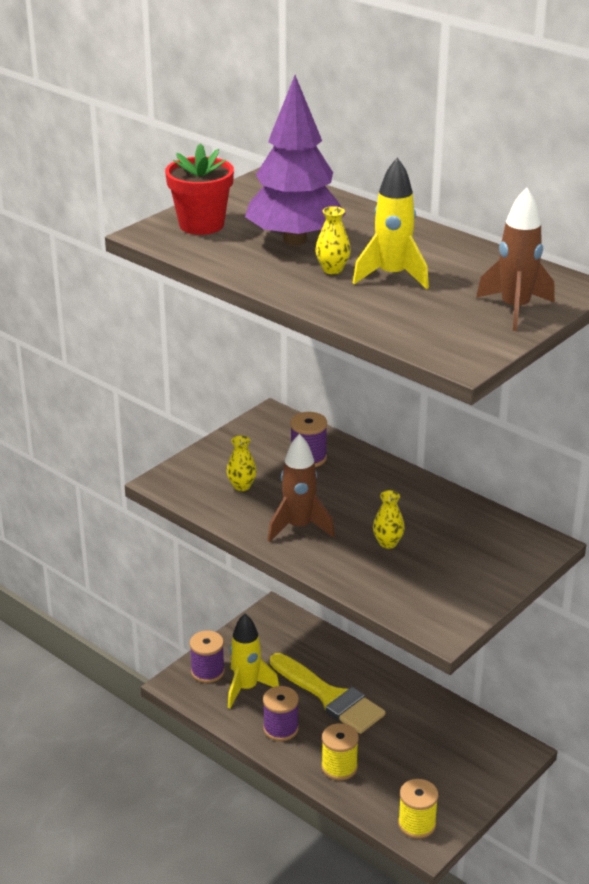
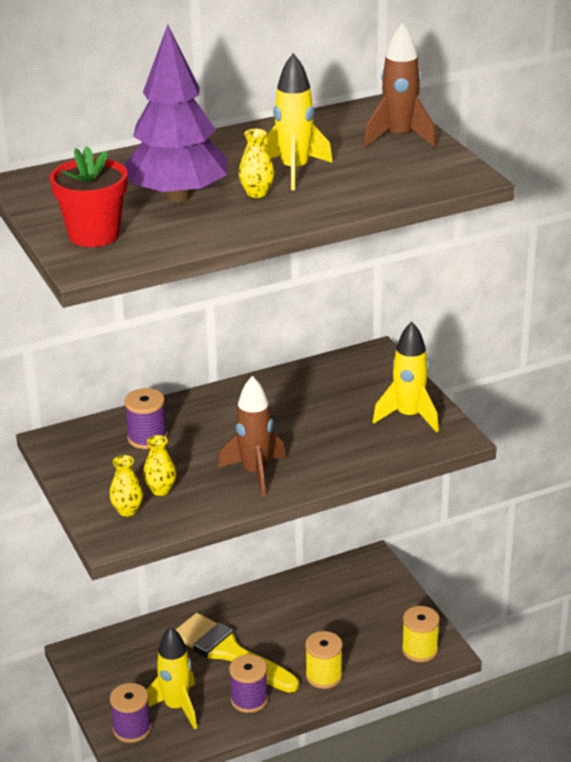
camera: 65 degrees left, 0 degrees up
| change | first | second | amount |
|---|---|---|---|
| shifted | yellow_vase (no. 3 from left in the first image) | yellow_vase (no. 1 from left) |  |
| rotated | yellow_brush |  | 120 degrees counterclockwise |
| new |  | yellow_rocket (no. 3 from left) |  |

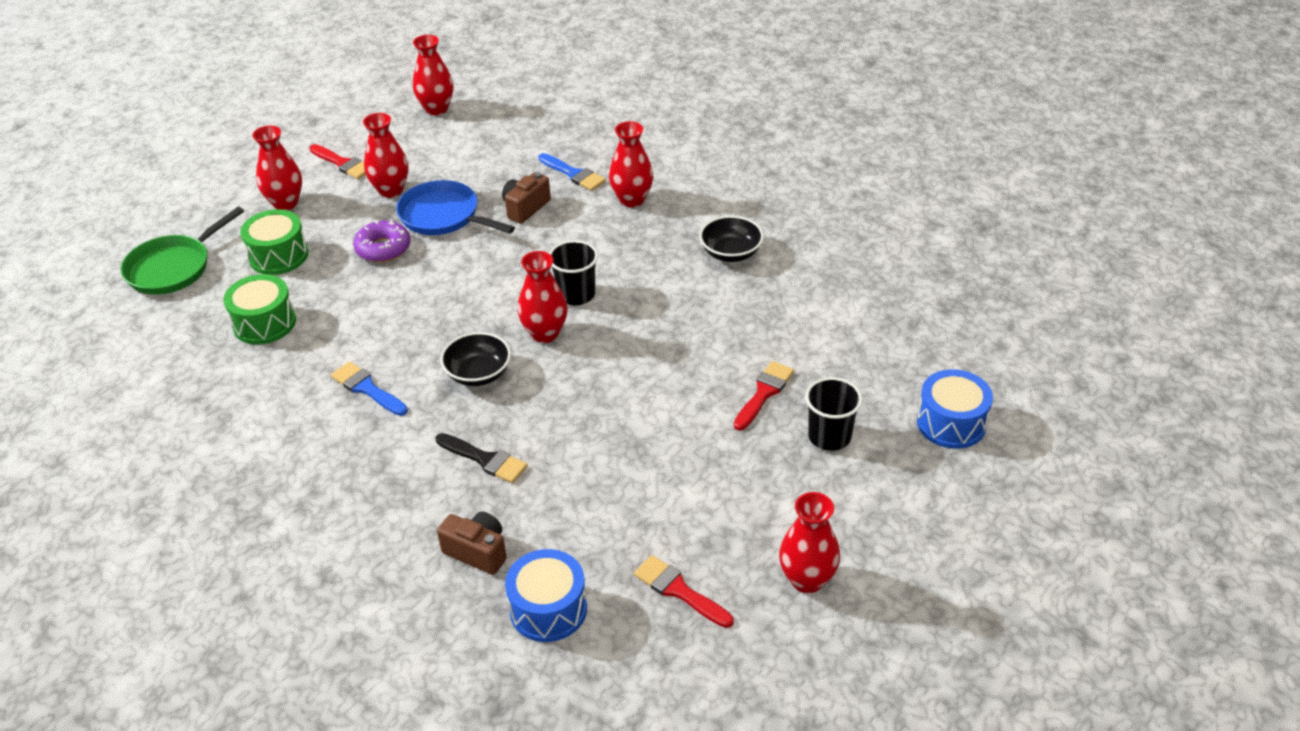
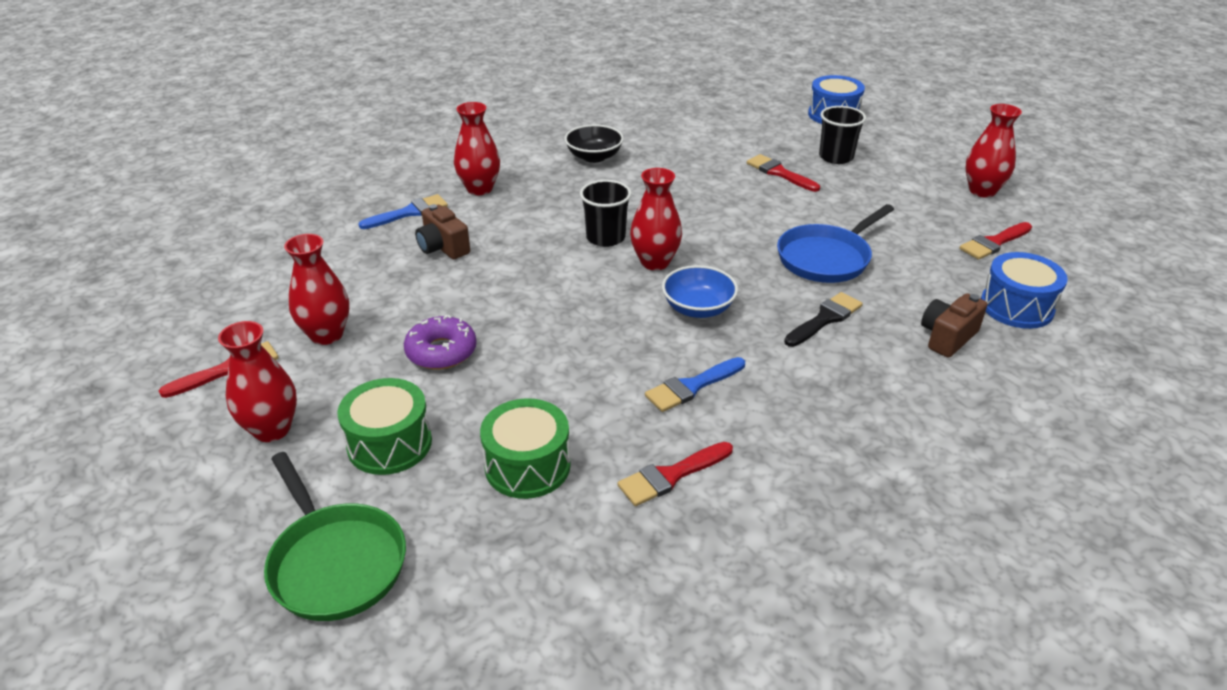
camera: 75 degrees left, 5 degrees down
| change | first | second | amount |
|---|---|---|---|
| gone | red_vase (no. 3 from left) |  |  |
| shifted | blue_pan |  |  |
| repainted | black_bowl (no. 1 from left) | blue_bowl |  |
| new |  | red_brush (no. 2 from left) |  |

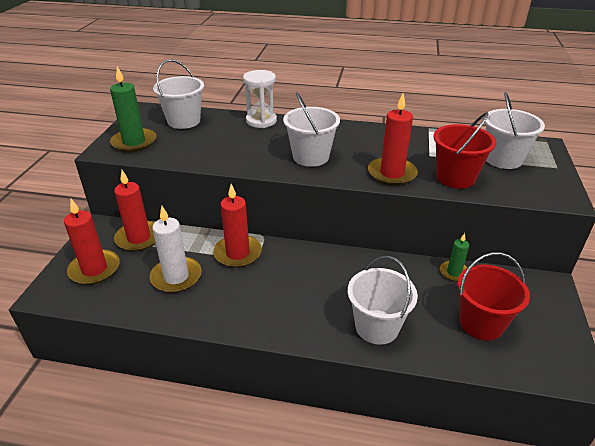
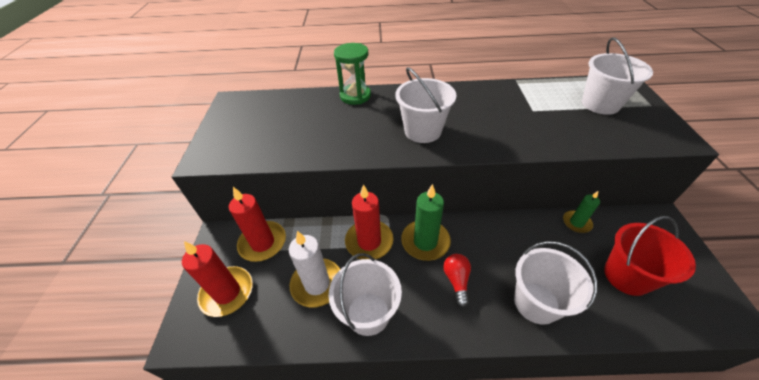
camera: 10 degrees left, 10 degrees up
| change | first | second | amount |
|---|---|---|---|
| shifted | white_bucket (no. 1 from left) |  |  |
| shifted | green_candle (no. 1 from left) |  |  |
| repainted | white_hourglass | green_hourglass |  |
| gone | red_candle (no. 4 from left) |  |  |
| gone | red_bucket (no. 1 from left) |  |  |
| new |  | red_light_bulb |  |

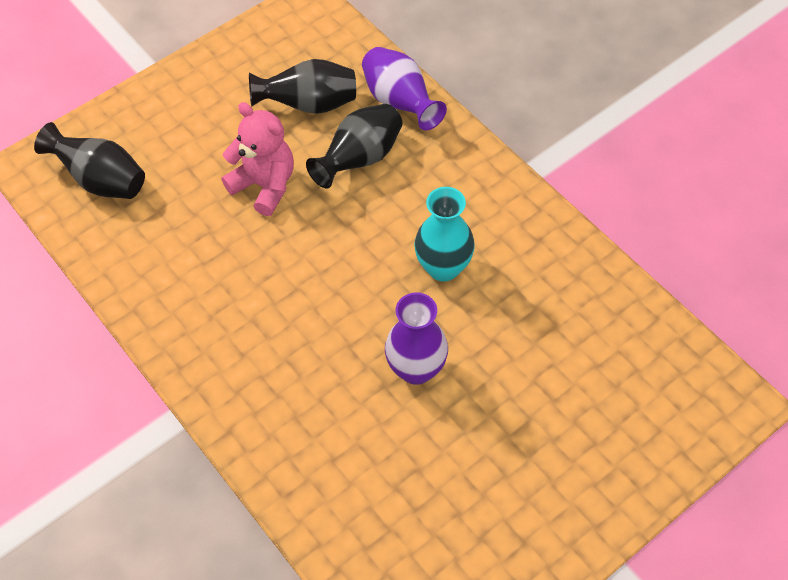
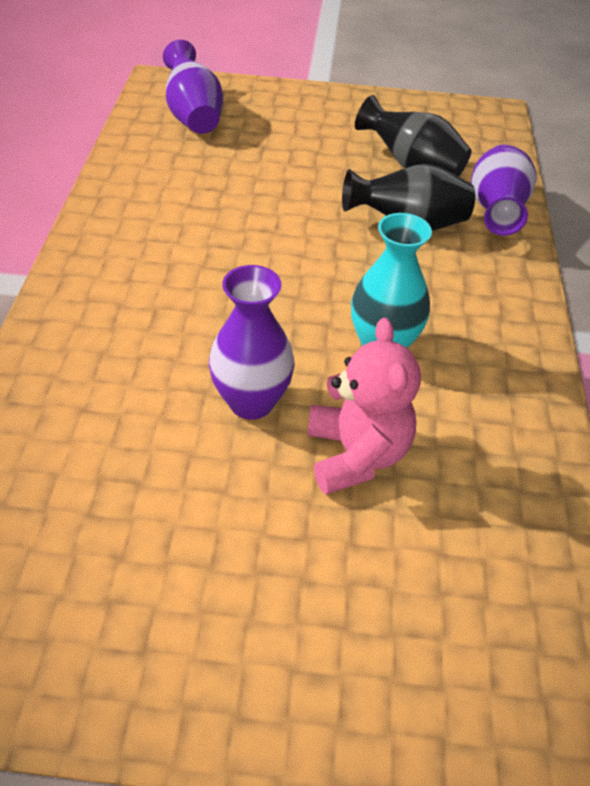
camera: 40 degrees right, 10 degrees down
| change | first | second | amount |
|---|---|---|---|
| shifted | pink_teddy_bear |  |  |
| repainted | black_vase (no. 1 from left) | purple_vase (no. 1 from left) |  |

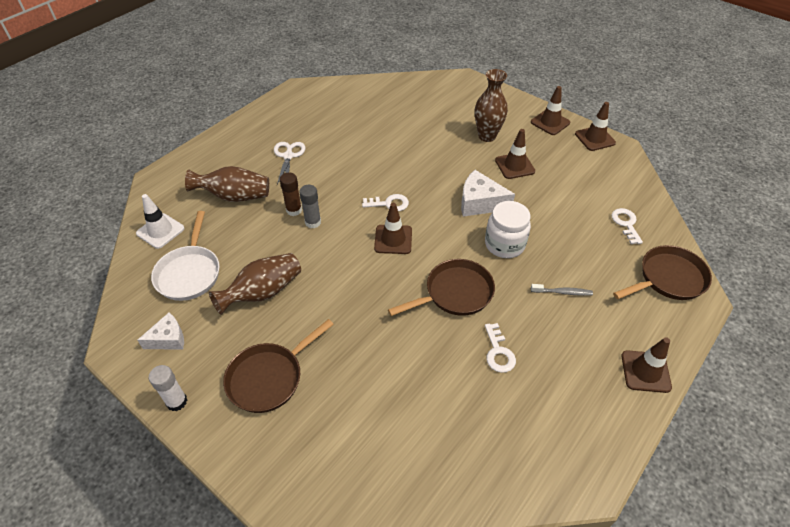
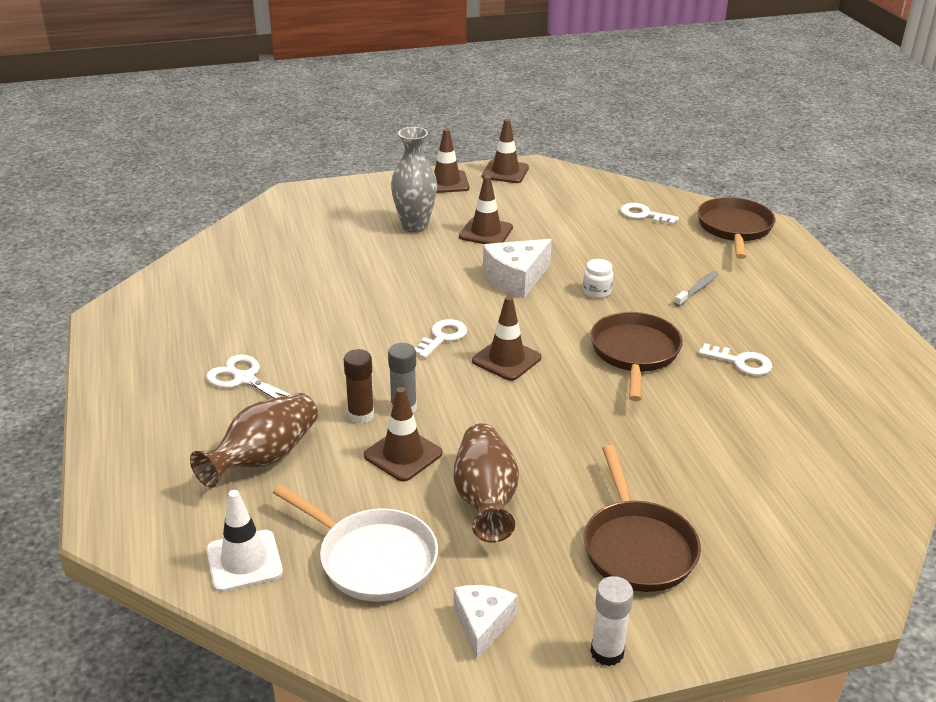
camera: 55 degrees left, 15 degrees down
| change | first | second | amount |
|---|---|---|---|
| repainted | brown_vase (no. 3 from left) | grey_vase |  |
| scaled | white_jar |  | x0.53 |
| shifted | brown_traffic_cone (no. 5 from left in the first image) | brown_traffic_cone (no. 1 from left) |  |

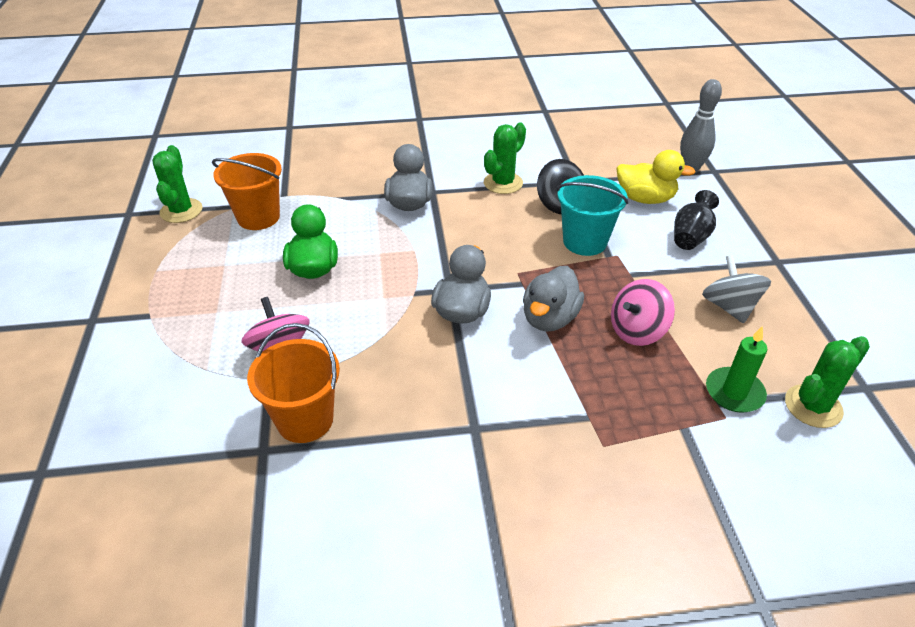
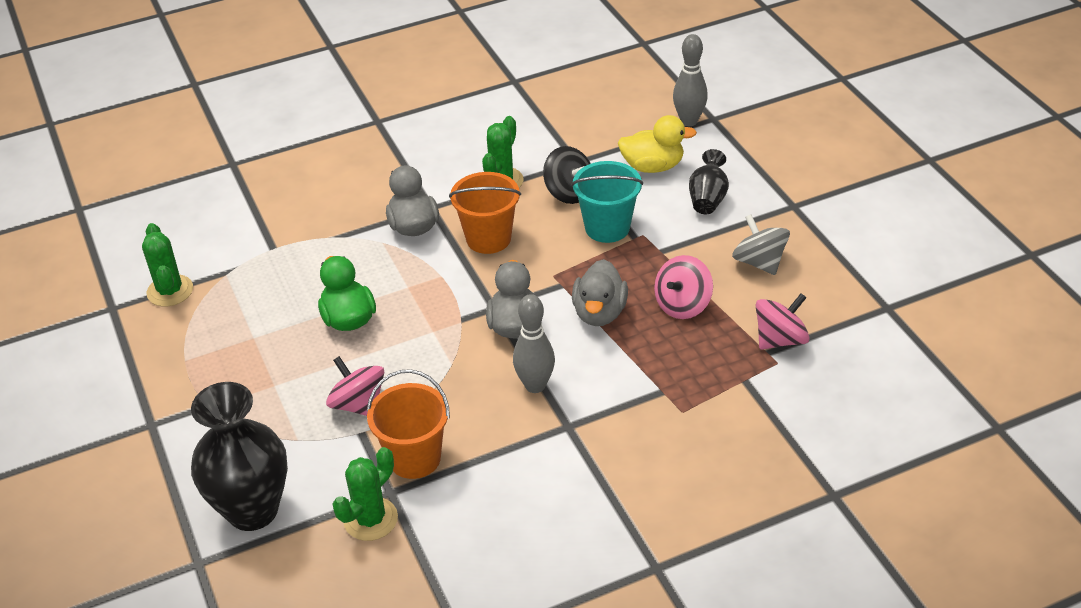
camera: 15 degrees left, 0 degrees up
| change | first | second | amount |
|---|---|---|---|
| shifted | orange_bucket (no. 1 from left in the first image) | orange_bucket (no. 2 from left) |  |
| swapped | green_candle | pink_spinning_top (no. 3 from left) |  |
| shifted | green_cactus (no. 3 from left in the first image) | green_cactus (no. 2 from left) |  |
| new |  | grey_bowling_pin (no. 1 from left) |  |
| new |  | black_vase (no. 1 from left) |  |

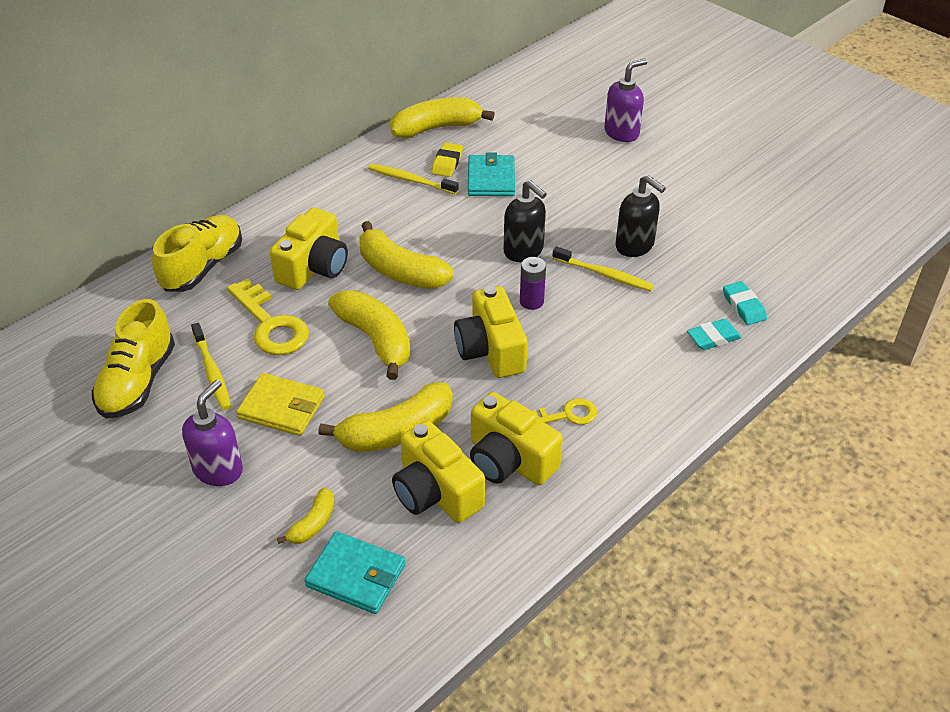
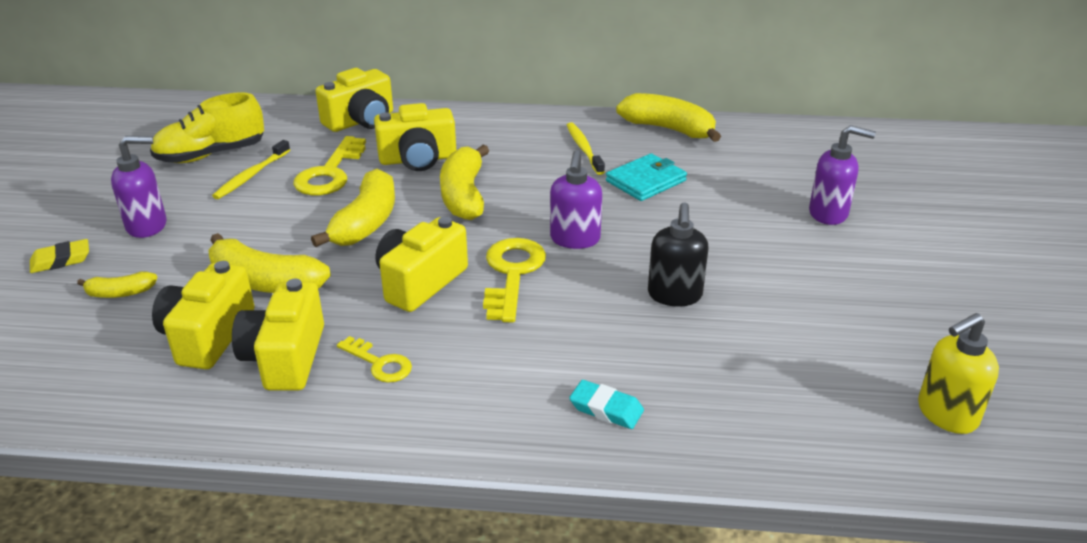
camera: 50 degrees right, 10 degrees down
| change | first | second | amount |
|---|---|---|---|
| shifted | yellow_eraser |  |  |
| repainted | black_soap_dispenser (no. 1 from left) | purple_soap_dispenser (no. 2 from left) |  |
| swapped | yellow_shoe (no. 2 from left) | yellow_camera (no. 3 from left) |  |
| gone | yellow_toothbrush (no. 3 from left) |  |  |
| swapped | purple_battery | yellow_key (no. 3 from left) |  |
| gone | turquoise_eraser (no. 2 from left) |  |  |
| gone | yellow_wallet |  |  |
| gone | turquoise_wallet (no. 1 from left) |  |  |
| new |  | yellow_soap_dispenser |  |

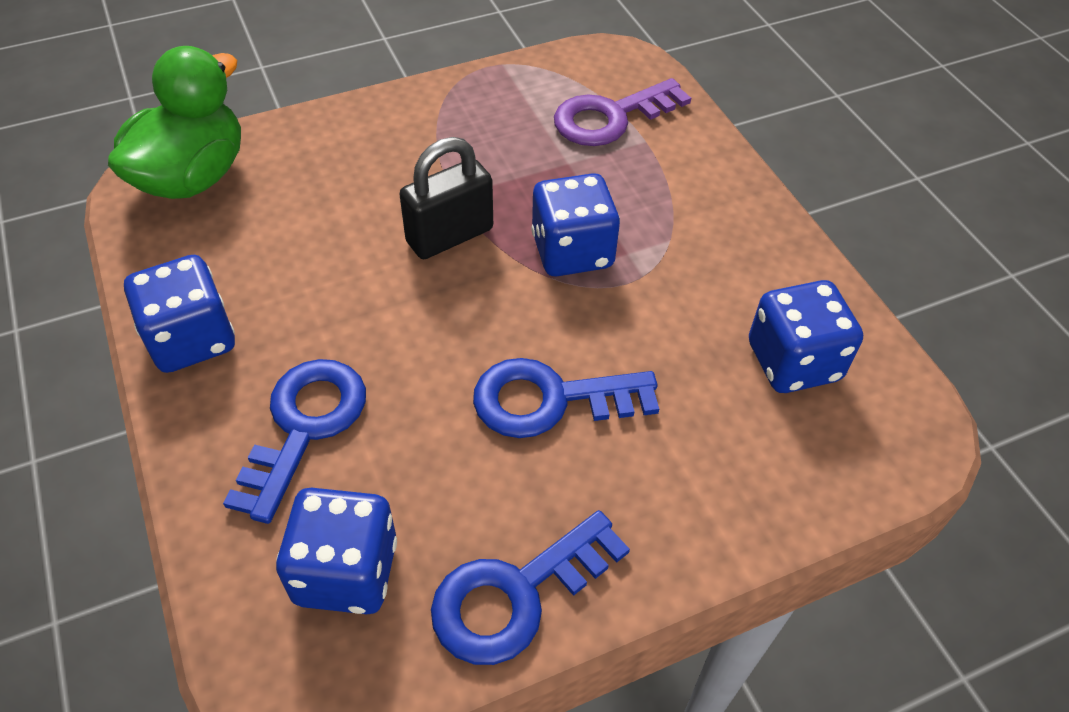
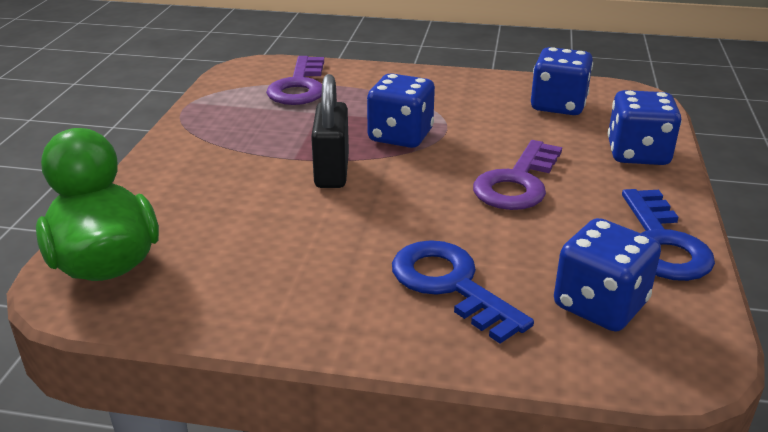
camera: 55 degrees left, 20 degrees down
| change | first | second | amount |
|---|---|---|---|
| shifted | blue_dice (no. 1 from left in the first image) | blue_dice (no. 4 from left) |  |
| repainted | blue_key (no. 3 from left) | purple_key (no. 2 from left) |  |

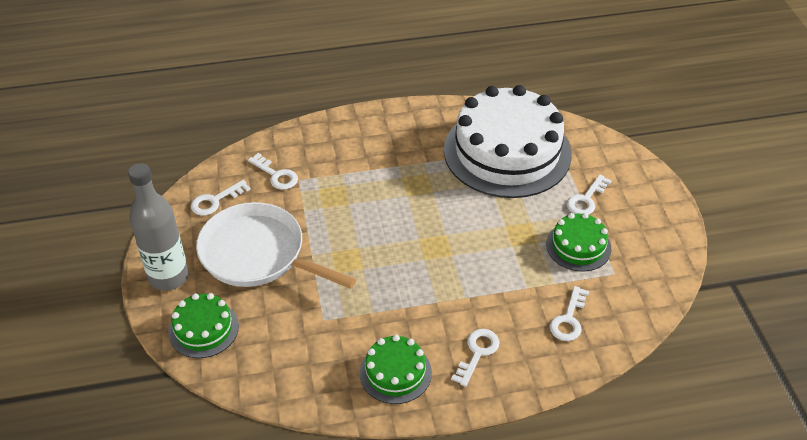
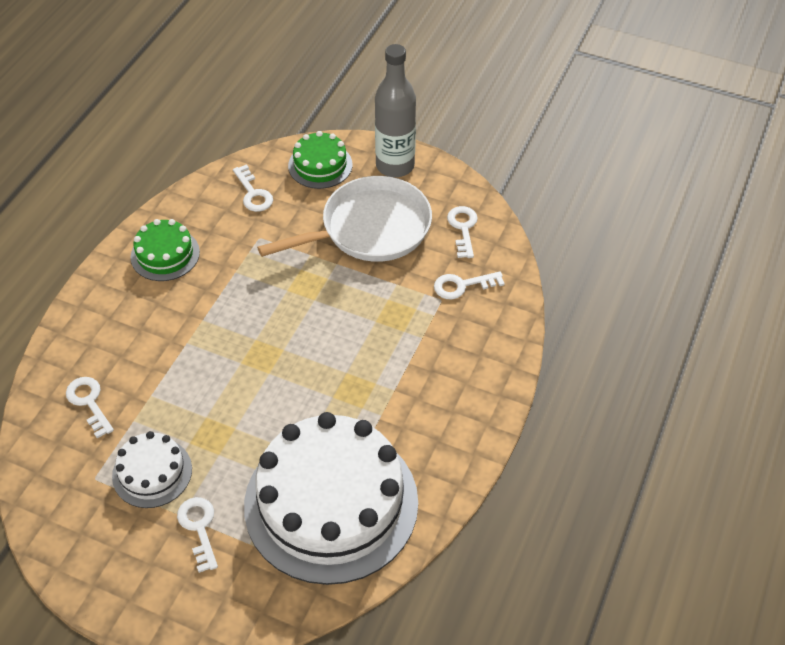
camera: 125 degrees right, 5 degrees up
| change | first | second | amount |
|---|---|---|---|
| repainted | green_cake (no. 3 from left) | white_cake (no. 1 from left) |  |
| shifted | white_key (no. 3 from left) |  |  |

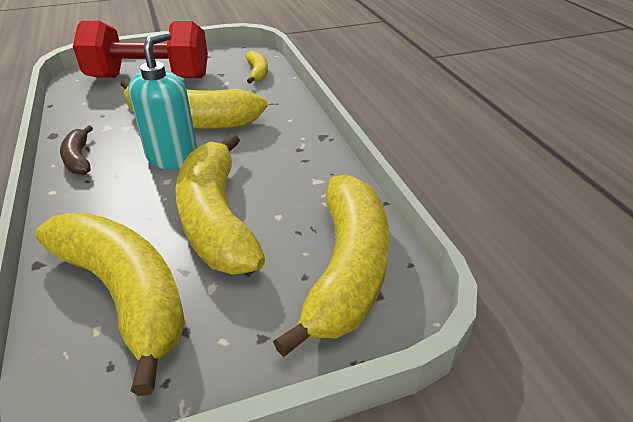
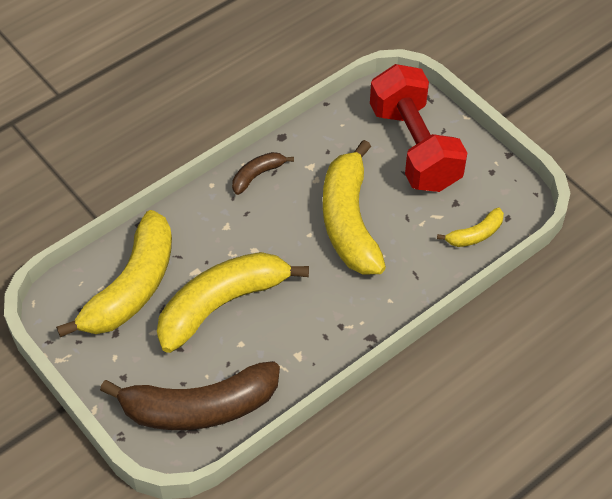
camera: 70 degrees right, 15 degrees up
| change | first | second | amount |
|---|---|---|---|
| gone | turquoise_soap_dispenser |  |  |
| repainted | yellow_banana (no. 5 from left) | brown_banana (no. 1 from left) |  |

